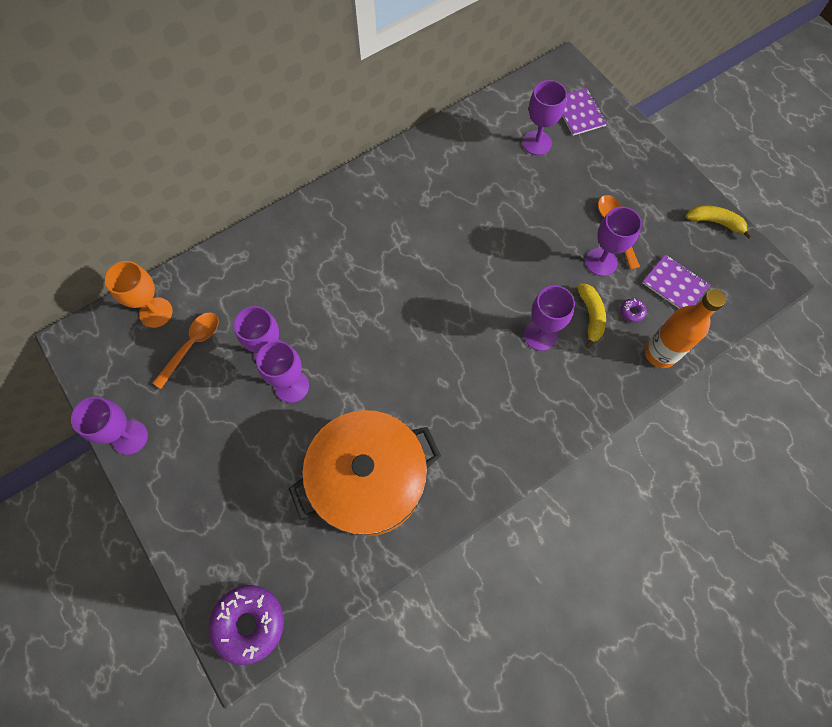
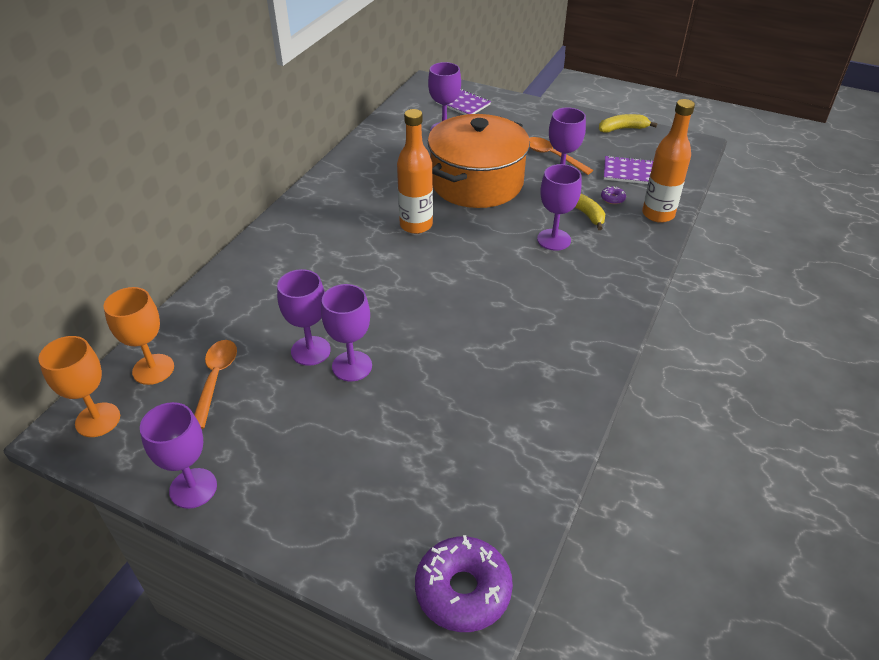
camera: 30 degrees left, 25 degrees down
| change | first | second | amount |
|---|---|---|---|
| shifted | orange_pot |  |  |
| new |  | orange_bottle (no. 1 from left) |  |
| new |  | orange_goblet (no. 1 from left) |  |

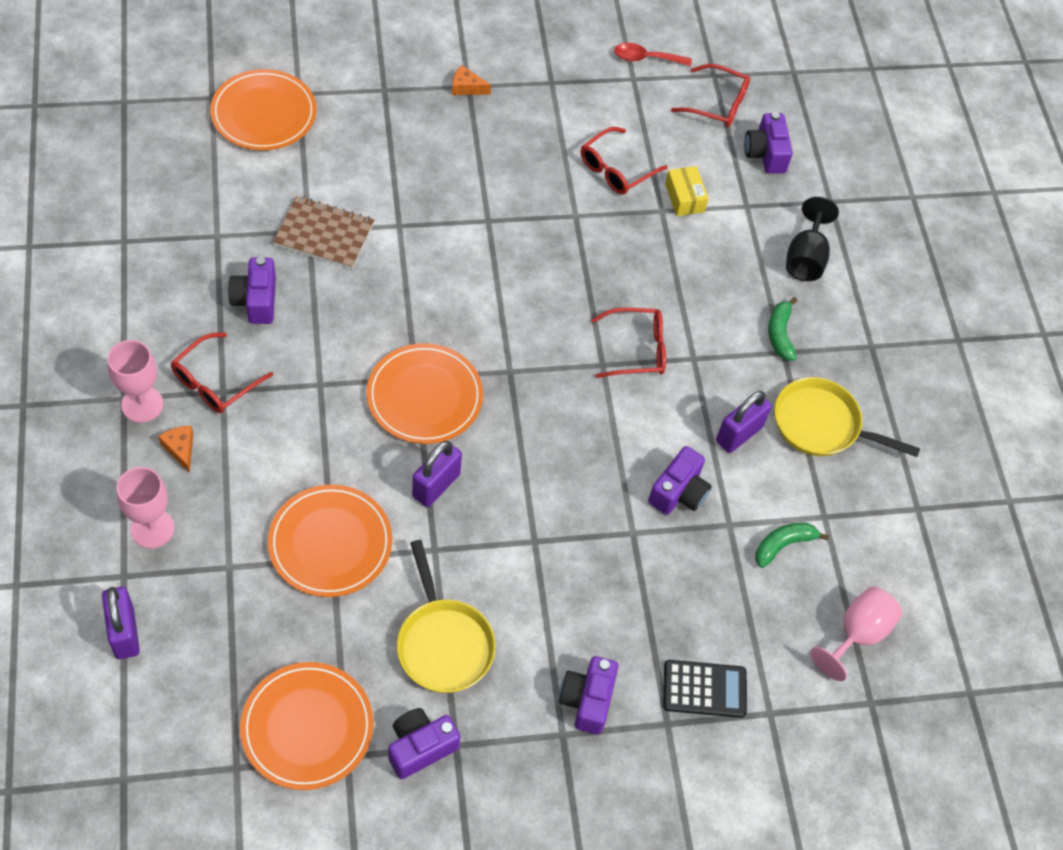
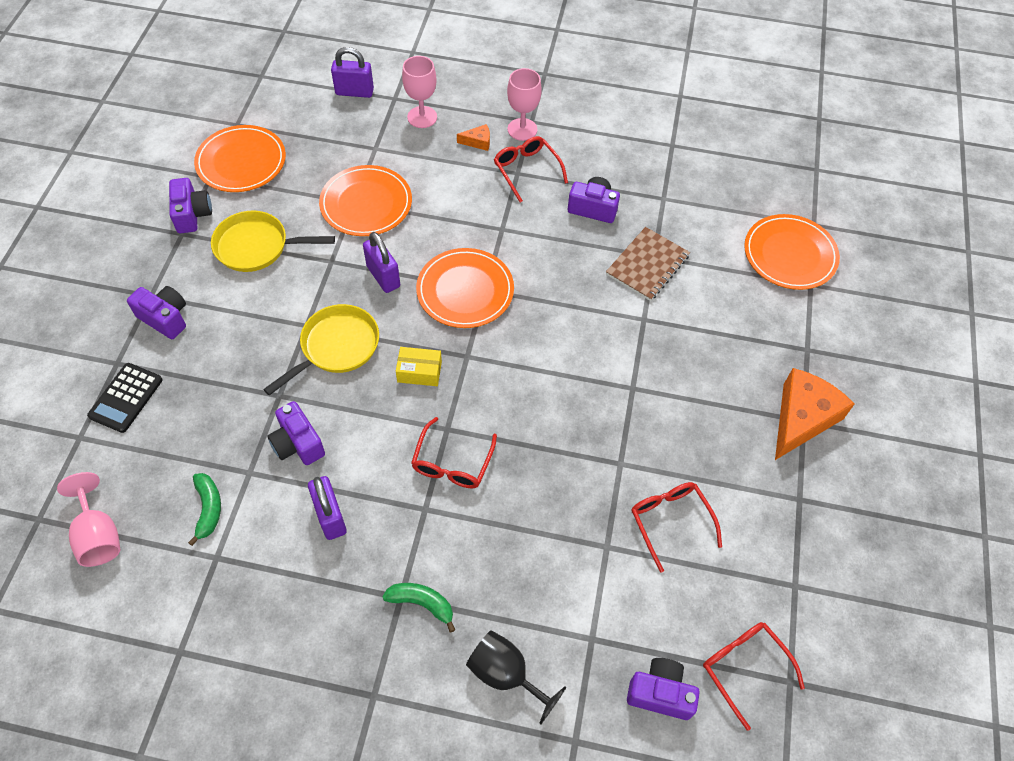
camera: 115 degrees right, 0 degrees up
| change | first | second | amount |
|---|---|---|---|
| gone | red_spoon |  |  |
| rotated | red_glasses (no. 4 from left) |  | 105 degrees clockwise |
| scaled | orange_cheese (no. 2 from left) |  | x2.26 |
| shifted | yellow_box |  |  |
| shifted | yellow_pan (no. 2 from left) |  |  |

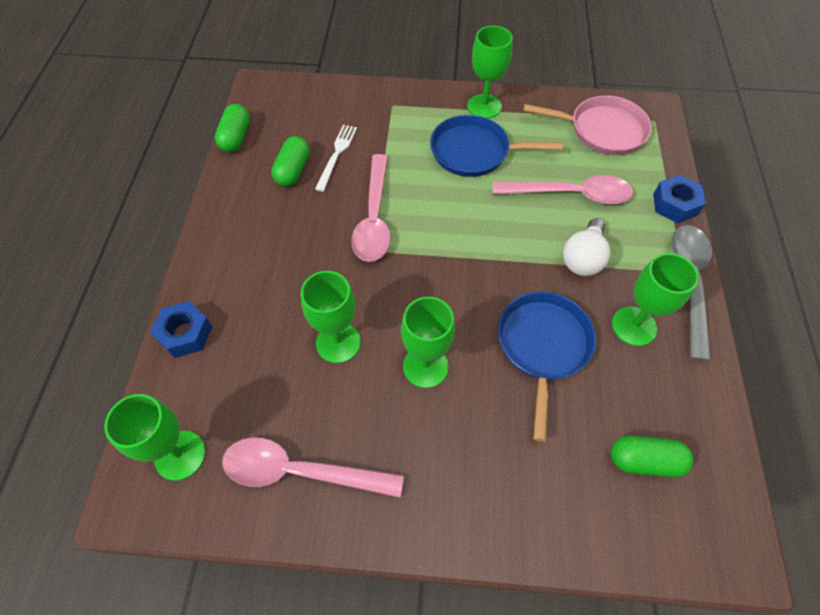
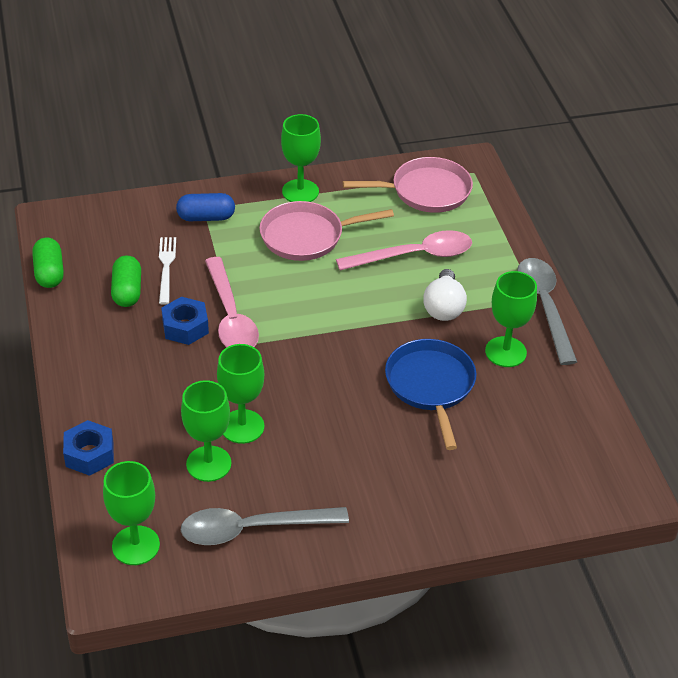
camera: 20 degrees left, 15 degrees down
| change | first | second | amount |
|---|---|---|---|
| repainted | blue_pan (no. 1 from left) | pink_pan (no. 1 from left) |  |
| shifted | blue_nut (no. 2 from left) |  |  |
| shifted | green_goblet (no. 3 from left in the first image) | green_goblet (no. 2 from left) |  |
| gone | green_capsule (no. 3 from left) |  |  |
| repainted | pink_spoon (no. 1 from left) | grey_spoon (no. 1 from left) |  |
| new |  | blue_capsule |  |

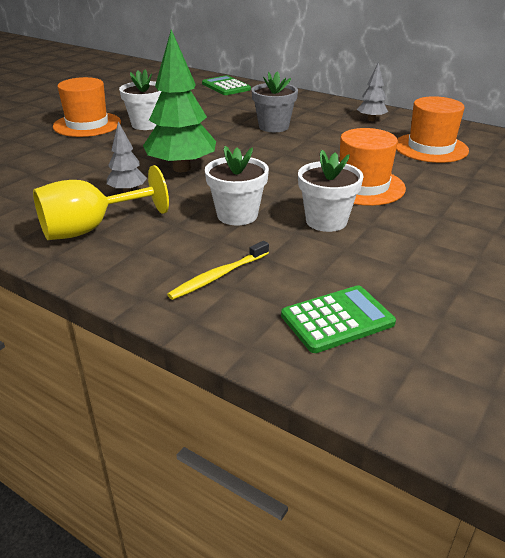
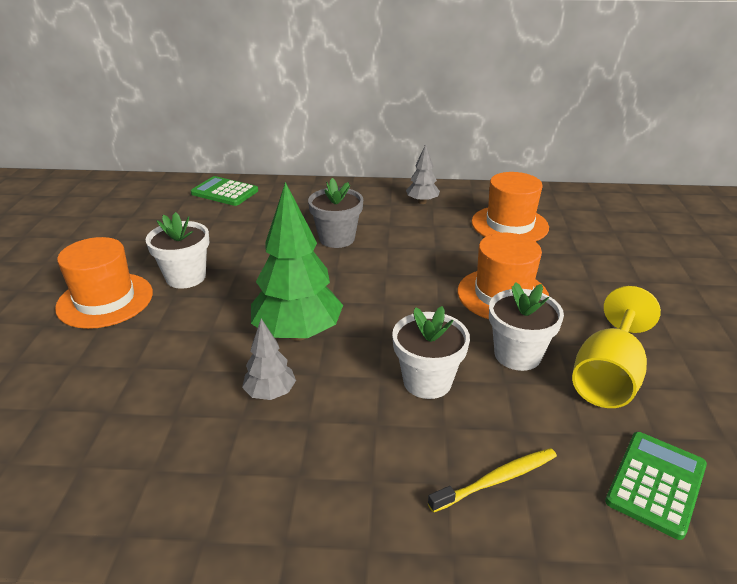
camera: 30 degrees left, 0 degrees up
| change | first | second | amount |
|---|---|---|---|
| shifted | yellow_goblet |  |  |
| rotated | yellow_toothbrush |  | 135 degrees counterclockwise |

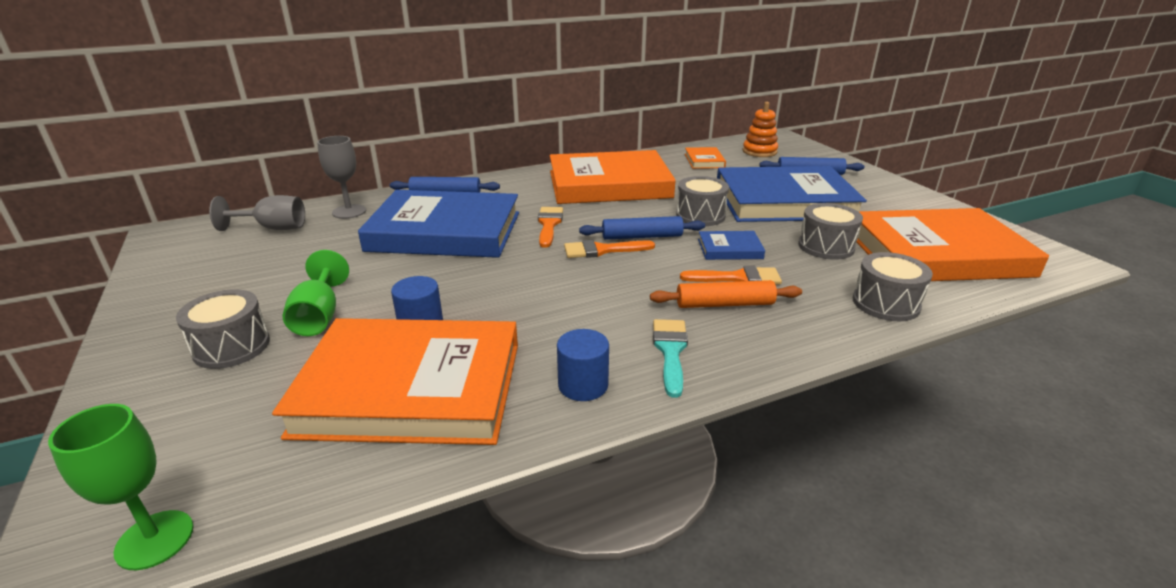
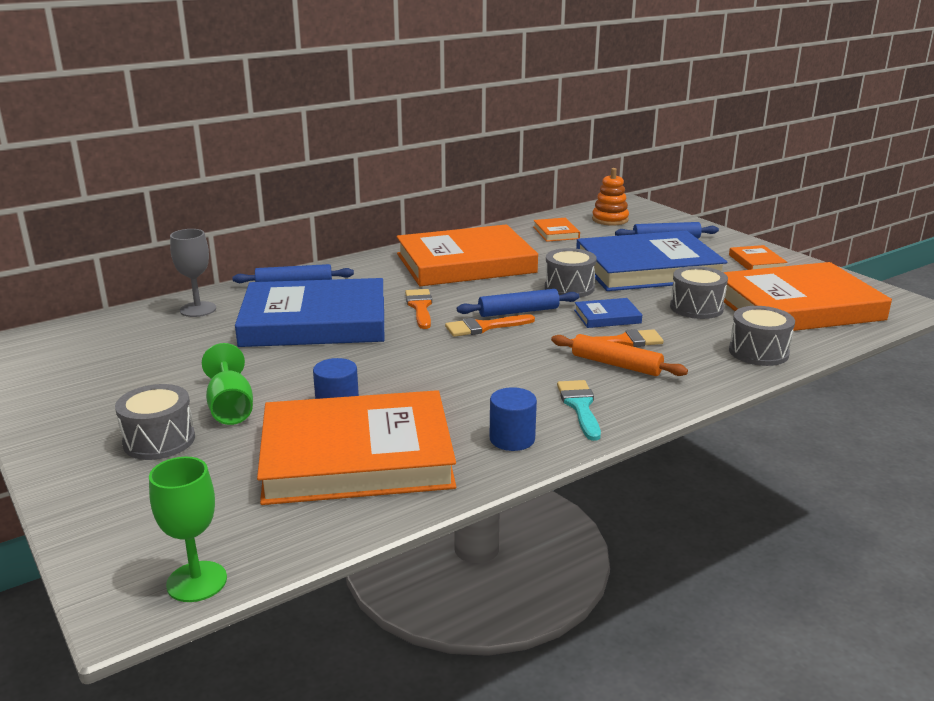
camera: 10 degrees left, 5 degrees down
| change | first | second | amount |
|---|---|---|---|
| gone | grey_goblet (no. 1 from left) |  |  |
| rotated | orange_rolling_pin |  | 45 degrees clockwise |
| new |  | orange_book (no. 4 from left) |  |

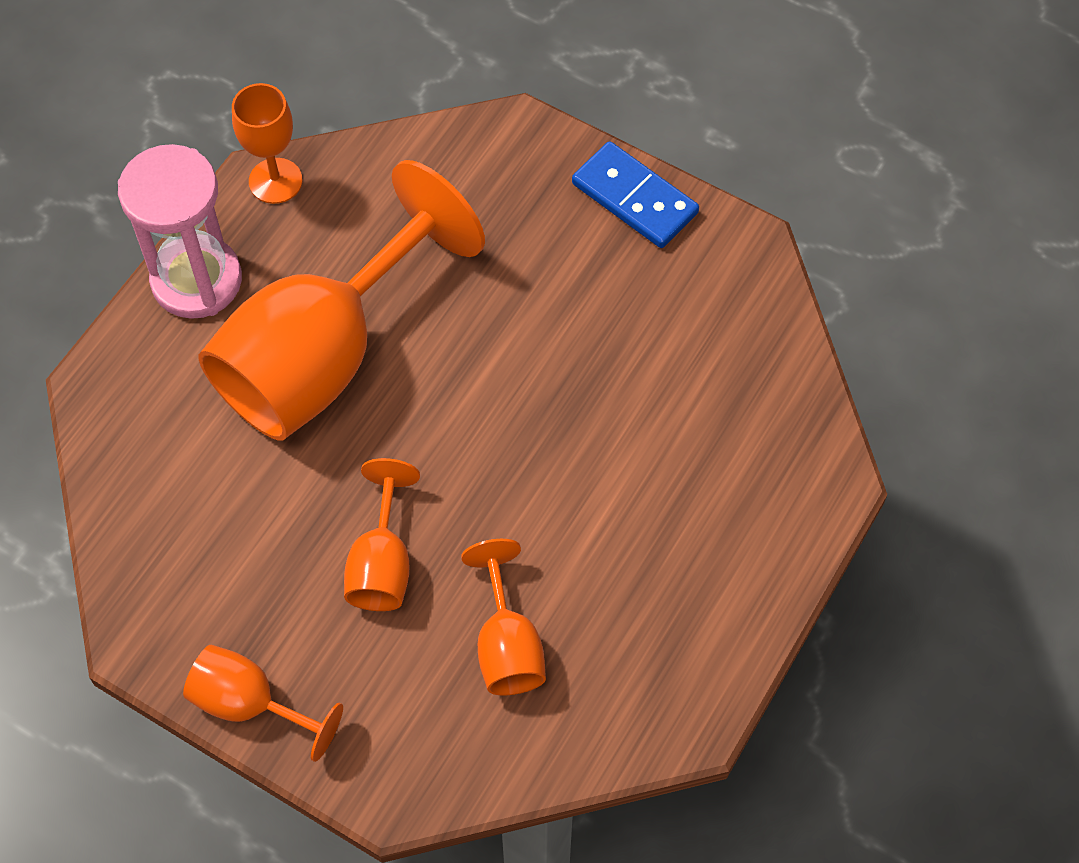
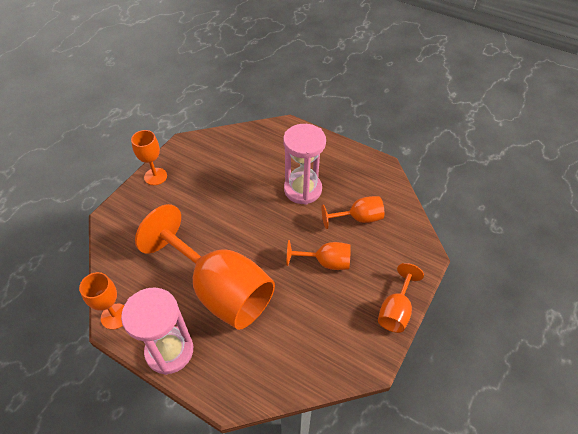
camera: 90 degrees left, 10 degrees down
| change | first | second | amount |
|---|---|---|---|
| swapped | blue_domino | orange_goblet (no. 2 from left) |  |
| new |  | pink_hourglass (no. 2 from left) |  |

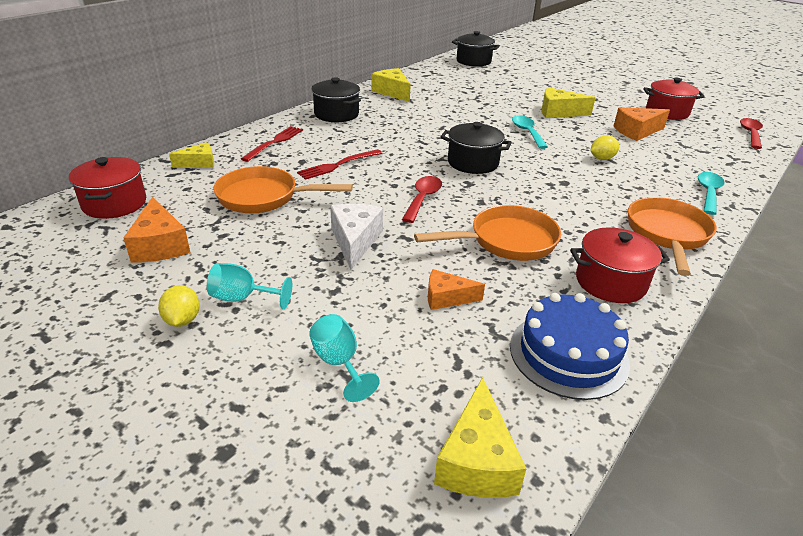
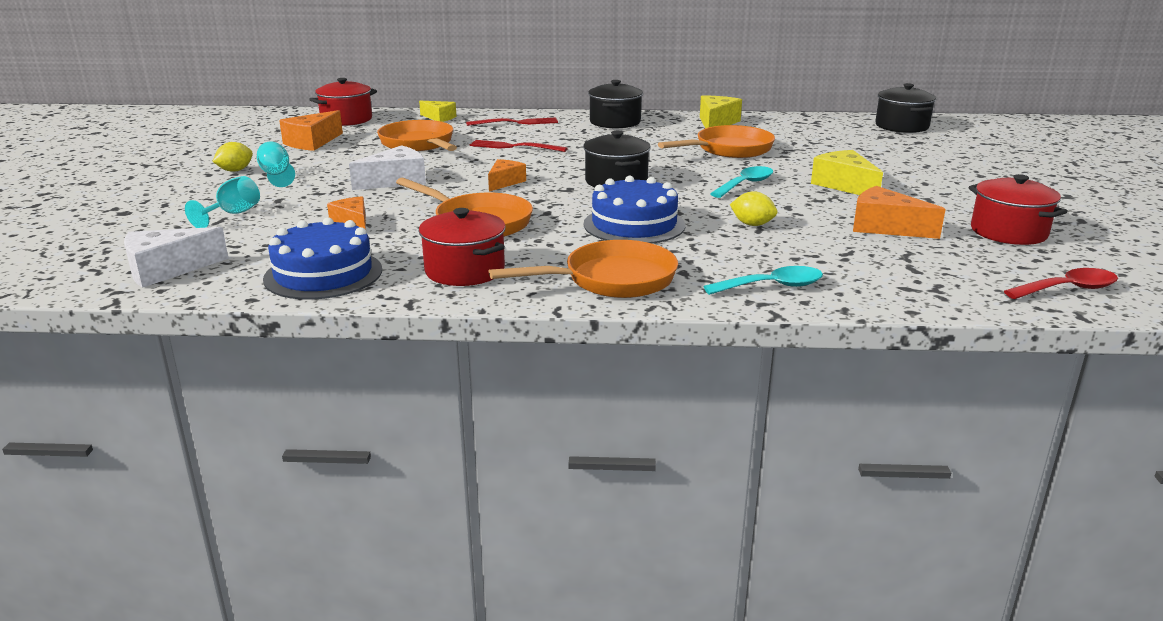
camera: 55 degrees right, 10 degrees down
| change | first | second | amount |
|---|---|---|---|
| swapped | red_spoon (no. 1 from left) | orange_cheese (no. 3 from left) |  |
| repainted | yellow_cheese (no. 3 from left) | white_cheese (no. 1 from left) |  |
| new |  | orange_pan (no. 4 from left) |  |
| new |  | blue_cake (no. 2 from left) |  |

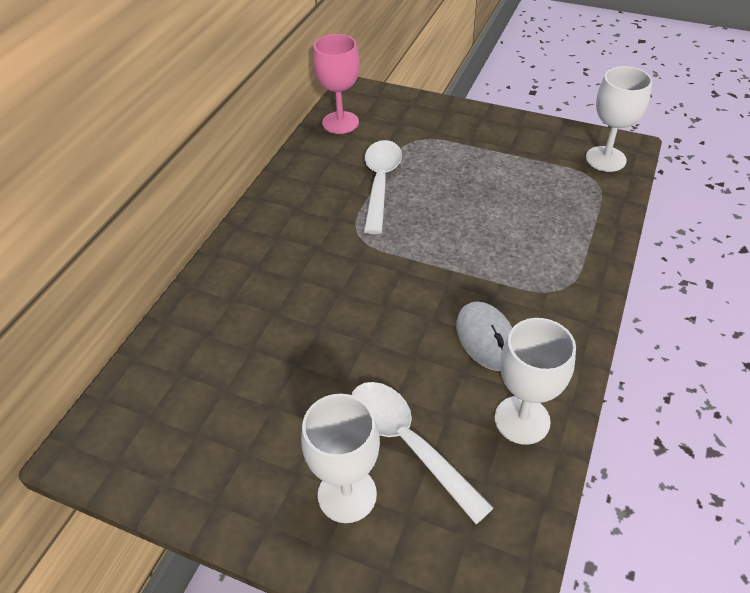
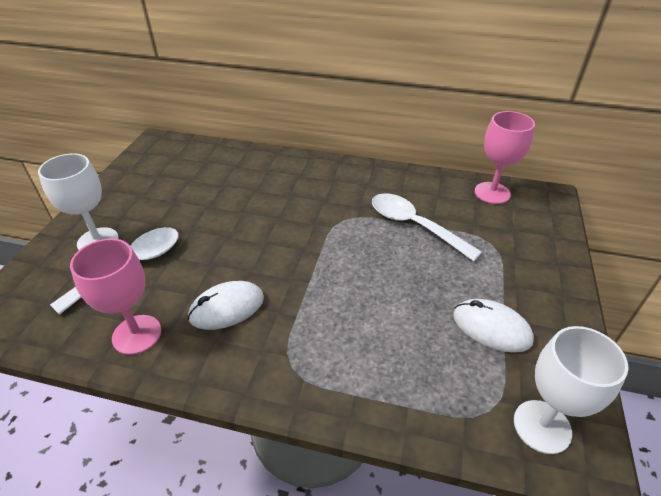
camera: 80 degrees right, 5 degrees down
| change | first | second | amount |
|---|---|---|---|
| rotated | white_spoon (no. 1 from left in the first image) | white_spoon (no. 2 from left) | 135 degrees counterclockwise |
| repainted | white_goblet (no. 2 from left) | pink_goblet (no. 1 from left) |  |
| new |  | white_mouse (no. 2 from left) |  |

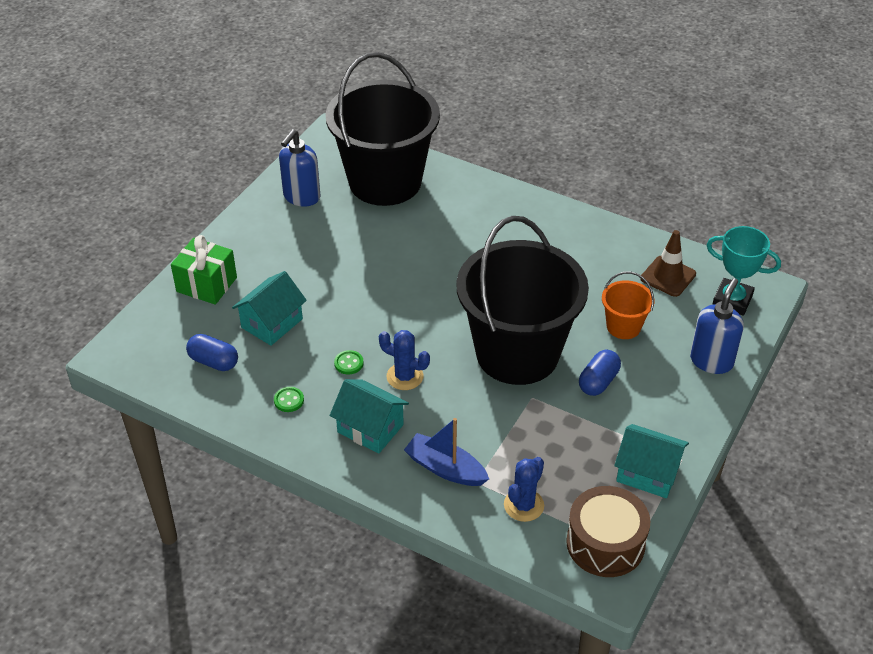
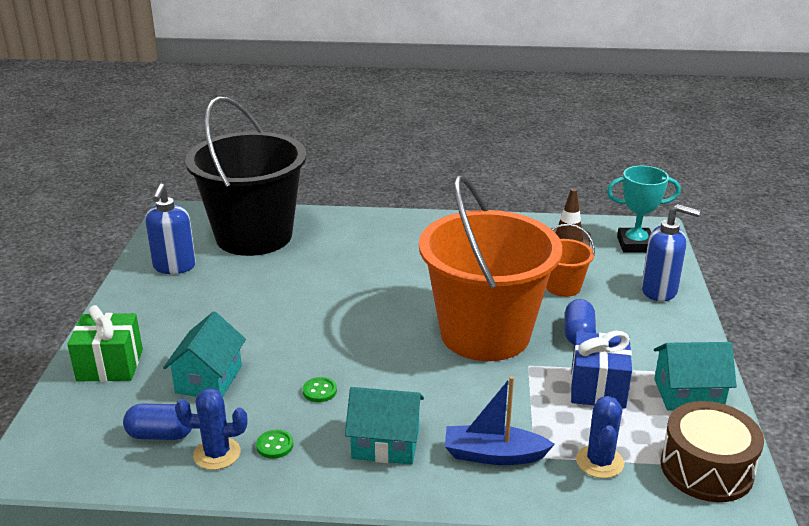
camera: 25 degrees left, 15 degrees down
| change | first | second | amount |
|---|---|---|---|
| repainted | black_bucket (no. 2 from left) | orange_bucket (no. 1 from left) |  |
| rotated | blue_soap_dispenser (no. 2 from left) |  | 105 degrees clockwise |
| shifted | blue_cactus (no. 1 from left) |  |  |
| new |  | blue_gift |  |

